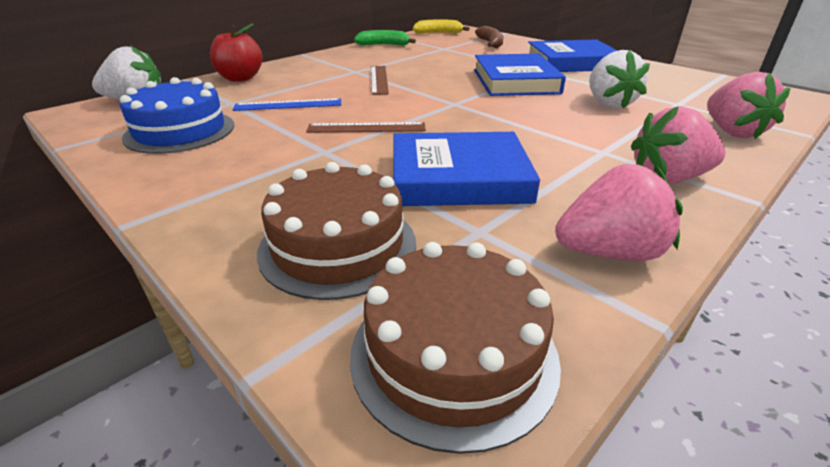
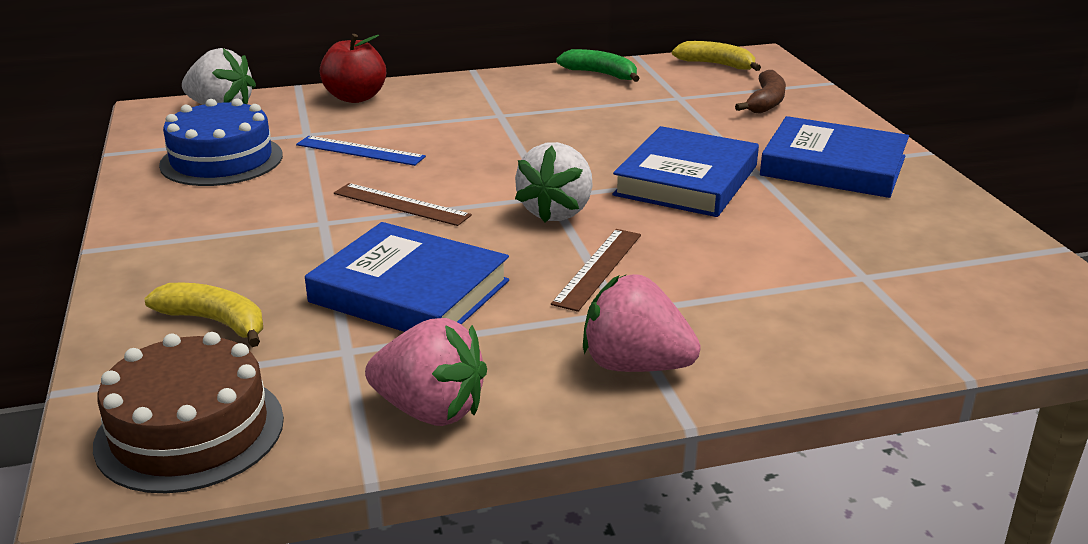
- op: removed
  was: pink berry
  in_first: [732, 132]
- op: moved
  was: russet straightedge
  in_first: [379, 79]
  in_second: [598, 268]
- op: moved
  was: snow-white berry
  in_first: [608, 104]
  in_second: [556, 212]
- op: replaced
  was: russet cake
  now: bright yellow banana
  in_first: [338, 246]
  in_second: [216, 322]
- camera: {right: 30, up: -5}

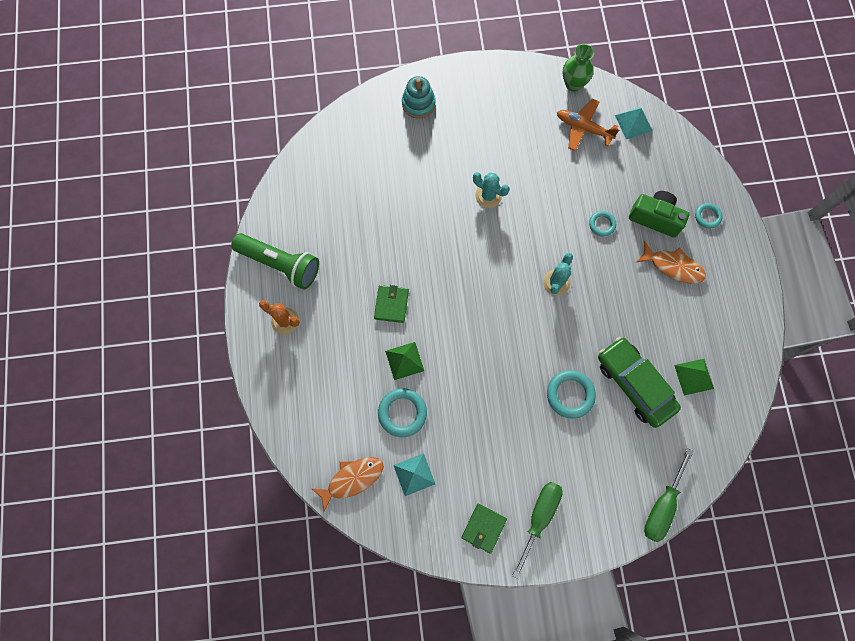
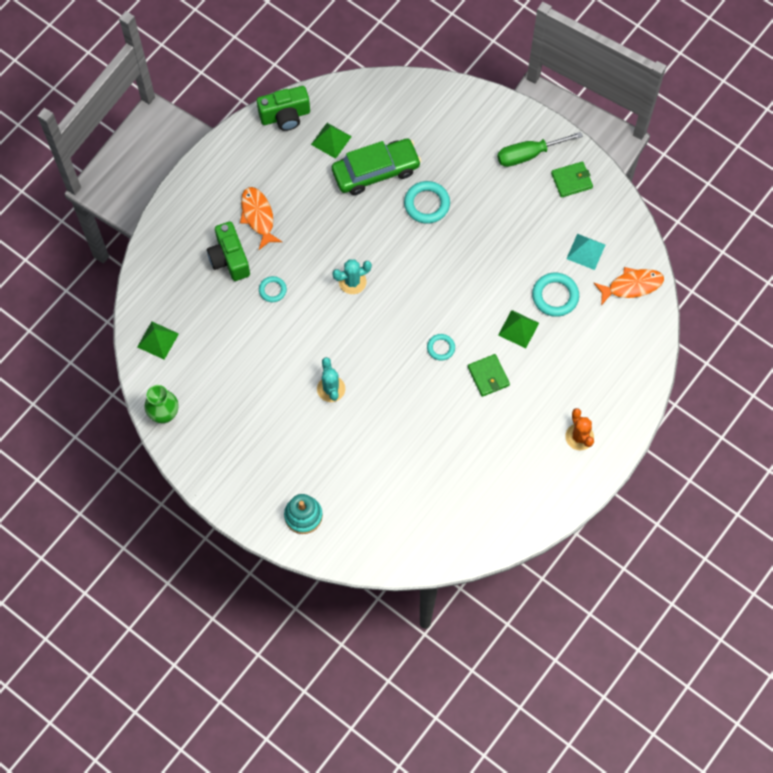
- op: removed
  was: emerald flashlight
  in_first: [280, 264]
- op: removed
  was: bright orange plane
  in_first: [583, 128]
- op: removed
  was: emerald screwdriver
  in_first: [662, 506]
- op: added
  now: emerald compact camera
  in_second: [285, 116]
- op: moved
  was: aqua ring
  in_first: [707, 216]
  in_second: [441, 348]
- op: recoloured
  was: aqua pyramid
  now: emerald pyramid
  in_first: [633, 123]
  in_second: [158, 340]
- op: turned
  was: bright orange toy fish
  in_first: [352, 479]
  in_second: [631, 286]
  clockwise: 150
- op: turned
  was: emerald wallet
  in_first: [391, 304]
  in_second: [488, 376]
  clockwise: -75
- op: turned
  was: emerald automobile
  in_first: [634, 384]
  in_second: [376, 171]
  clockwise: -120
- camera: {right: -135, up: -5}

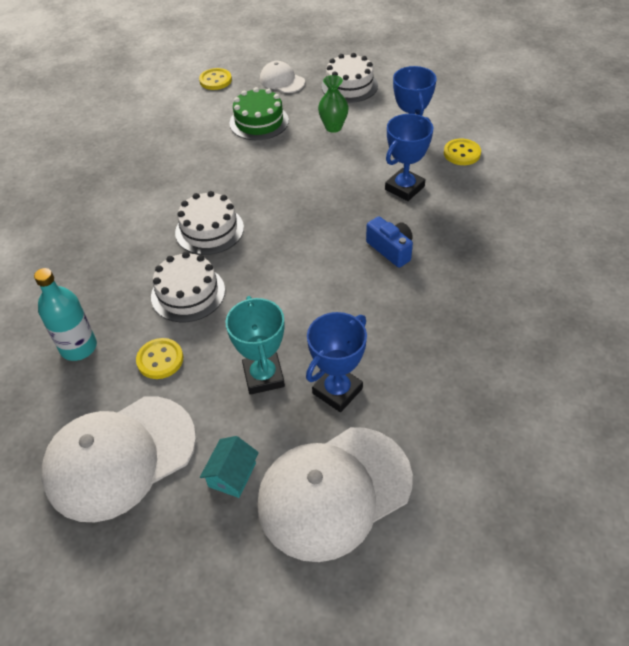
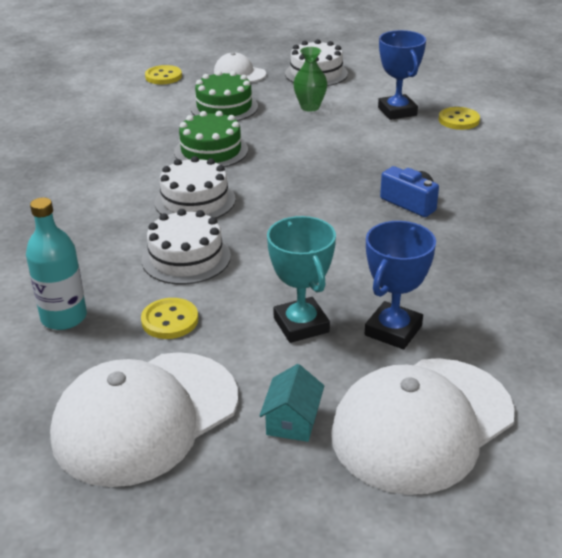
- op: removed
  was: cobalt prize cup
  in_first: [404, 188]
- op: added
  now: emerald cake
  in_second: [211, 151]
- camera: {right: -10, up: -15}

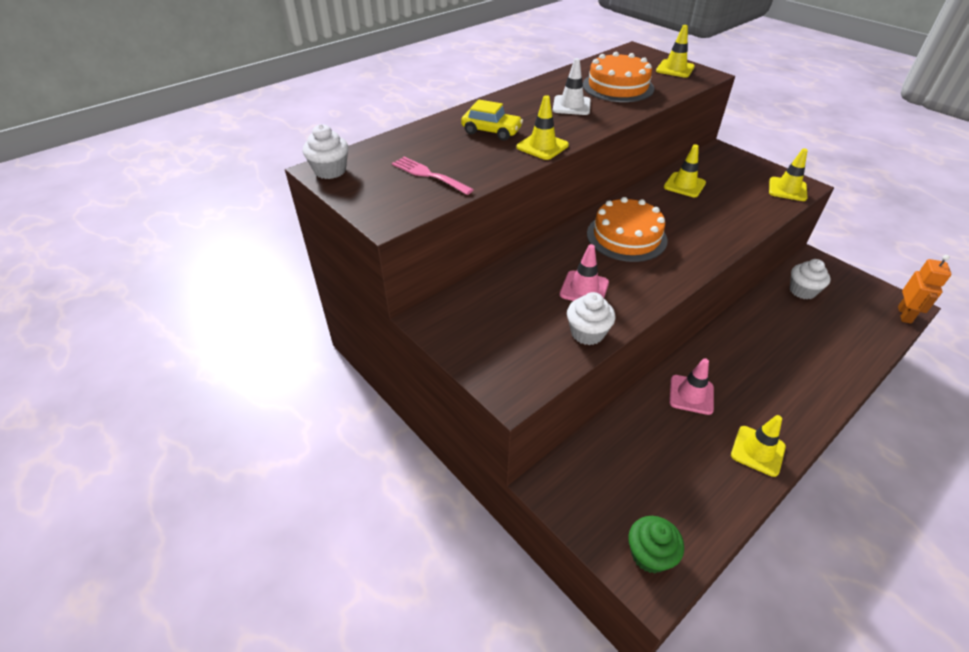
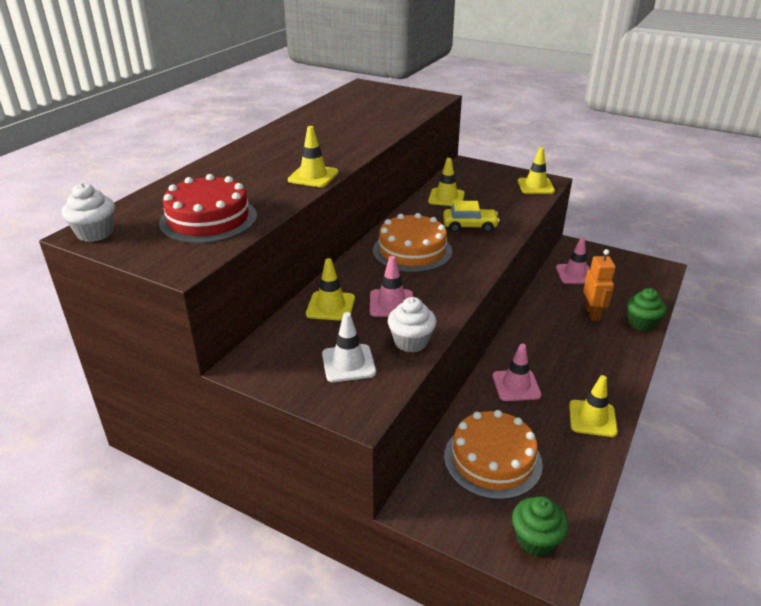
- op: added
  now: emerald cupcake
  in_second: [641, 323]
- op: moved
  was: bright yellow automobile
  in_first: [491, 131]
  in_second: [470, 226]
- op: moved
  was: snow-white safety cone
  in_first: [571, 106]
  in_second: [348, 363]
- op: moved
  was: bright orange cake
  in_first: [618, 87]
  in_second: [492, 459]
- op: moved
  was: bright yellow safety cone
  in_first: [675, 69]
  in_second: [330, 306]
- op: moved
  was: bright orange robot figure
  in_first: [904, 315]
  in_second: [592, 314]
- op: replaced
  was: pink table fork
  now: red cake
  in_first: [429, 175]
  in_second: [208, 219]
- op: replaced
  was: snow-white cupcake
  now: pink safety cone
  in_first: [802, 291]
  in_second: [575, 274]
- camera: {right: -20, up: -10}

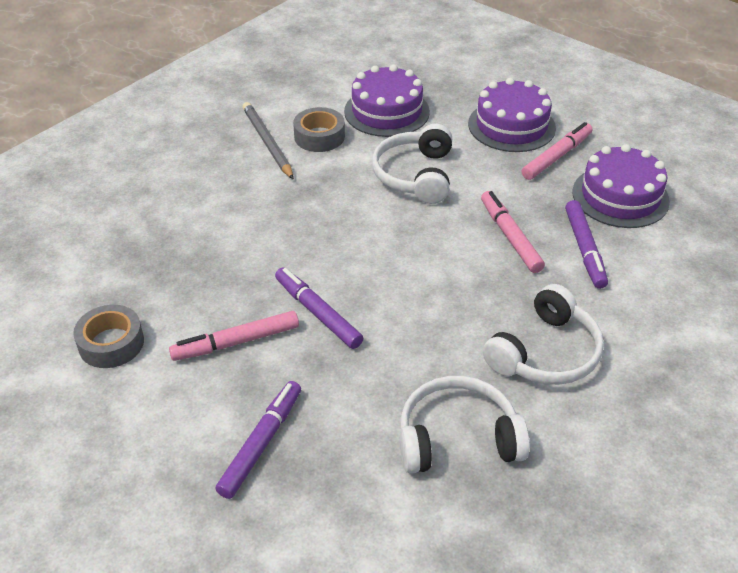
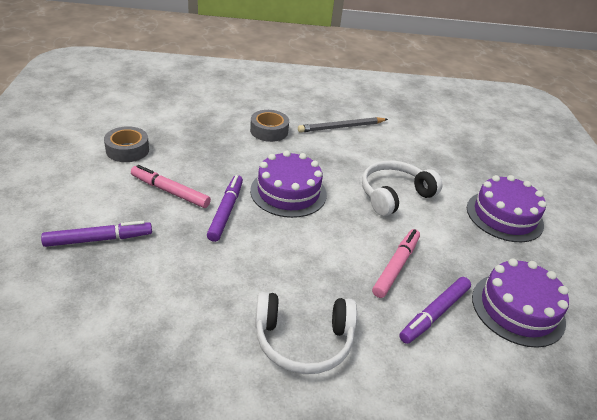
- op: removed
  was: snow-white headset
  in_first: [457, 438]
- op: removed
  was: pink felt pen
  in_first: [556, 157]
- op: moved
  was: grey tape
  in_first: [319, 136]
  in_second: [269, 131]
- op: moved
  was: purple cake
  in_first: [386, 111]
  in_second: [288, 192]
- op: turned
  was: grey wooden pencil
  in_first: [267, 143]
  in_second: [341, 127]
  clockwise: -135
- camera: {right: 45, up: -5}

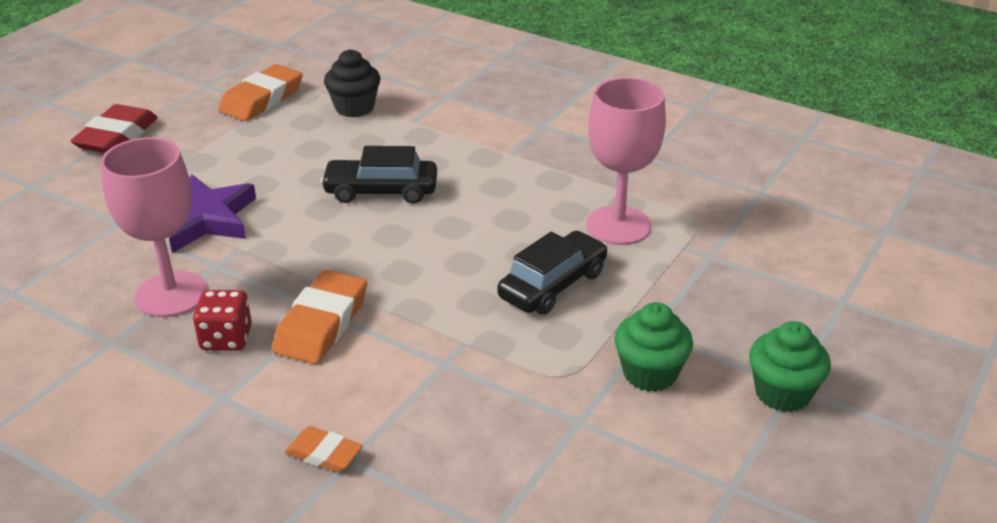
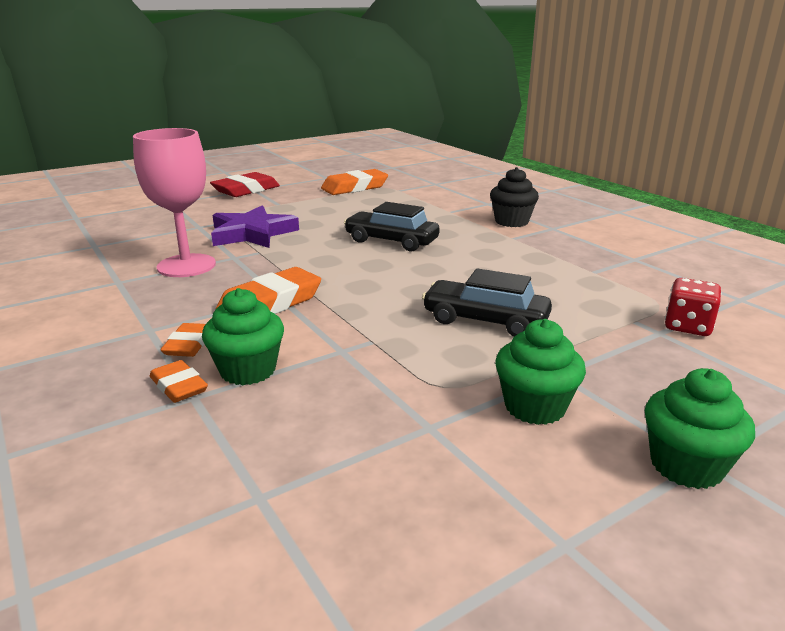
- op: removed
  was: pink wine glass
  in_first: [618, 225]
- op: added
  now: bright orange eraser
  in_second: [189, 344]
- op: added
  now: emerald cupcake
  in_second: [248, 370]
- op: moved
  was: red dice
  in_first: [226, 338]
  in_second: [688, 326]
- op: moved
  was: black cupcake
  in_first: [354, 108]
  in_second: [511, 221]
- op: turned
  was: black automobile
  in_first: [553, 285]
  in_second: [485, 320]
  clockwise: -135
- camera: {right: 25, up: -10}

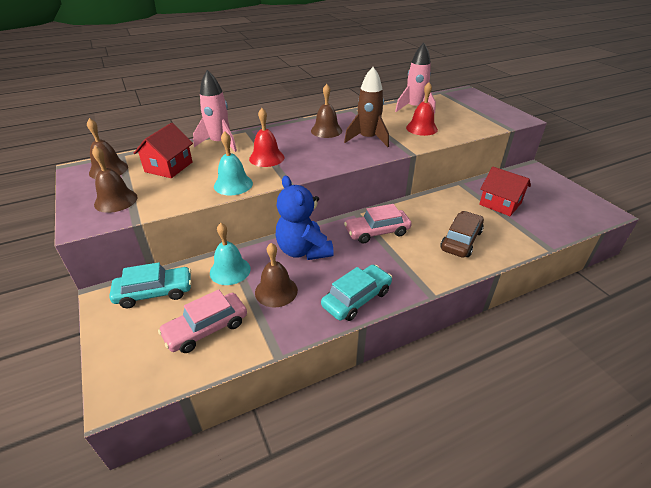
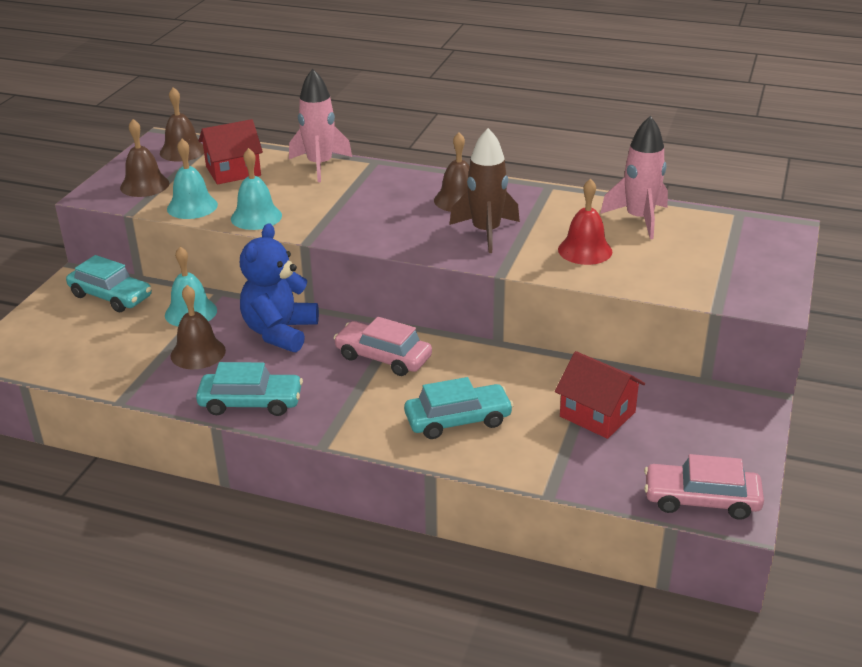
- op: removed
  was: red hand bell
  in_first: [266, 158]
- op: added
  now: aqua hand bell
  in_second: [192, 206]
- op: moved
  was: pink automobile
  in_first: [206, 328]
  in_second: [701, 500]
- op: recoloured
  was: russet automobile
  now: aqua automobile
  in_first: [461, 240]
  in_second: [458, 420]
- op: turned
  was: red house
  in_first: [500, 204]
  in_second: [597, 414]
  clockwise: -45
- camera: {right: 45, up: -5}

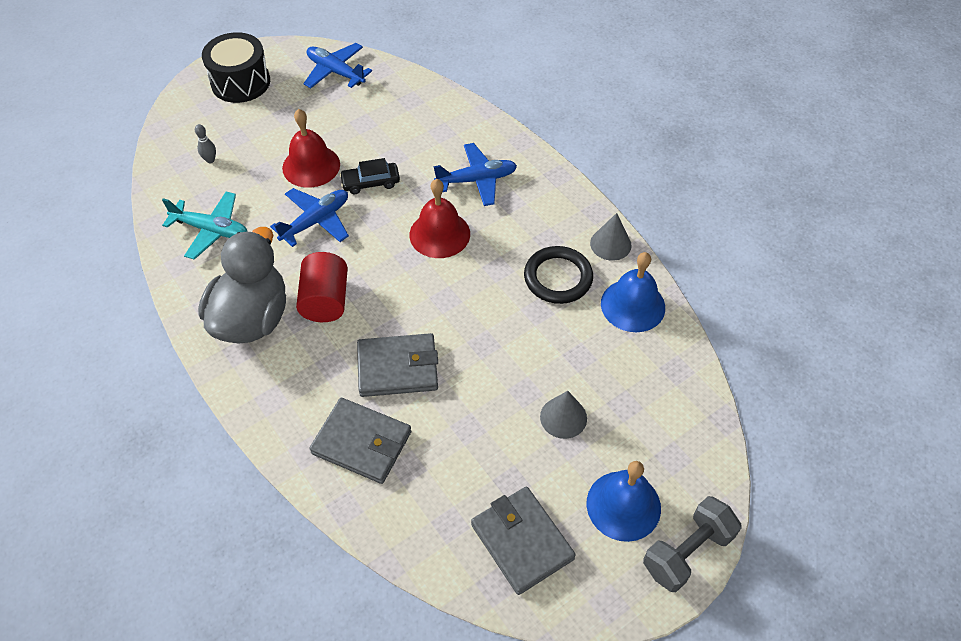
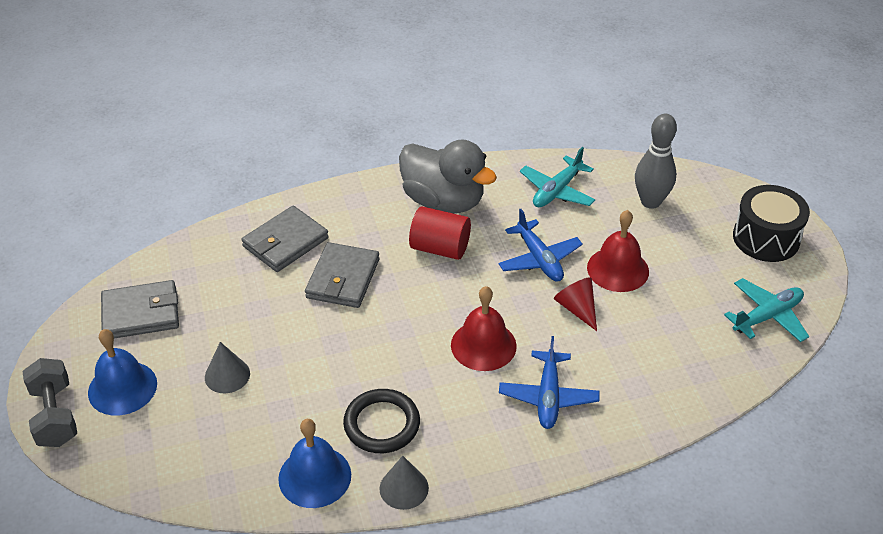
- op: replaced
  was: black automobile
  now: red solid cone
  in_first: [370, 182]
  in_second: [577, 309]
- op: recoloured
  was: cobalt plane
  now: aqua plane
  in_first: [336, 72]
  in_second: [767, 316]
- op: resized
  was: grey tenpin
  in_first: [210, 160]
  in_second: [650, 202]
  ratio: 2.29
- camera: {right: 110, up: -10}

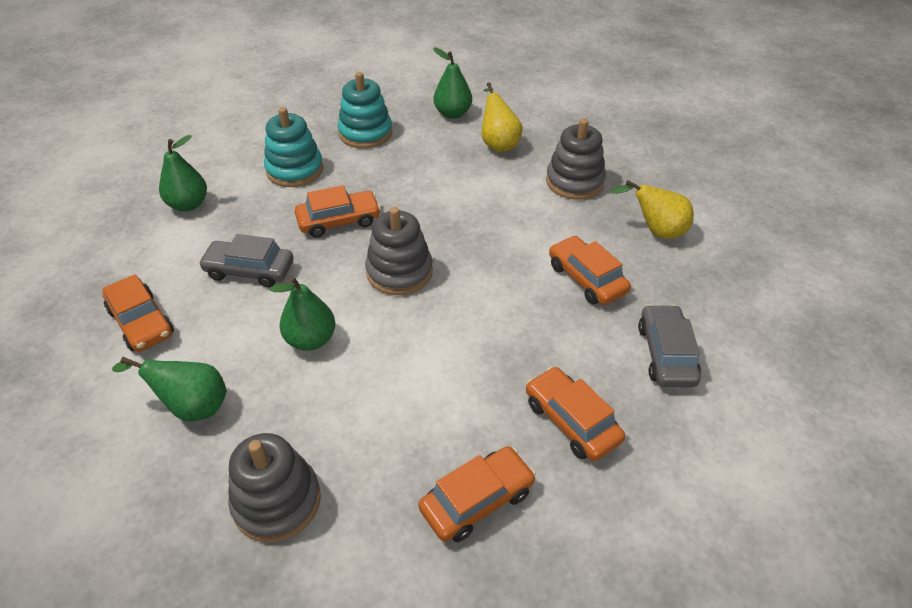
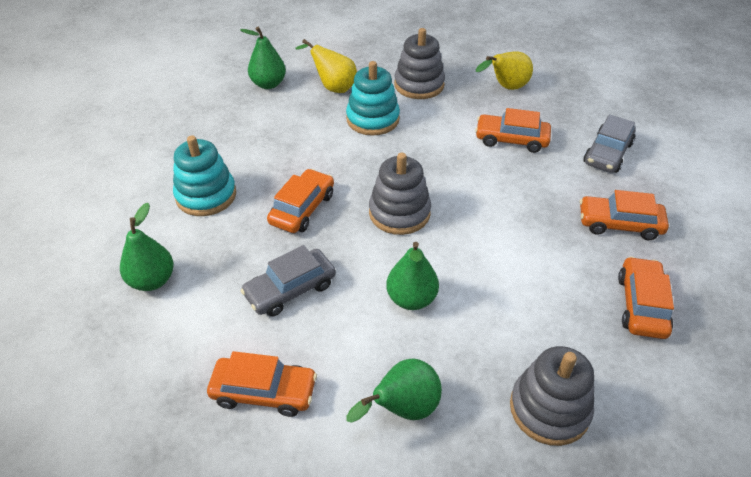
- op: moved
  was: aqua stacking rings
  in_first: [365, 133]
  in_second: [372, 119]
- op: turned
  was: grey automobile
  in_first: [666, 354]
  in_second: [607, 153]
  clockwise: -105
- camera: {right: -45, up: 0}

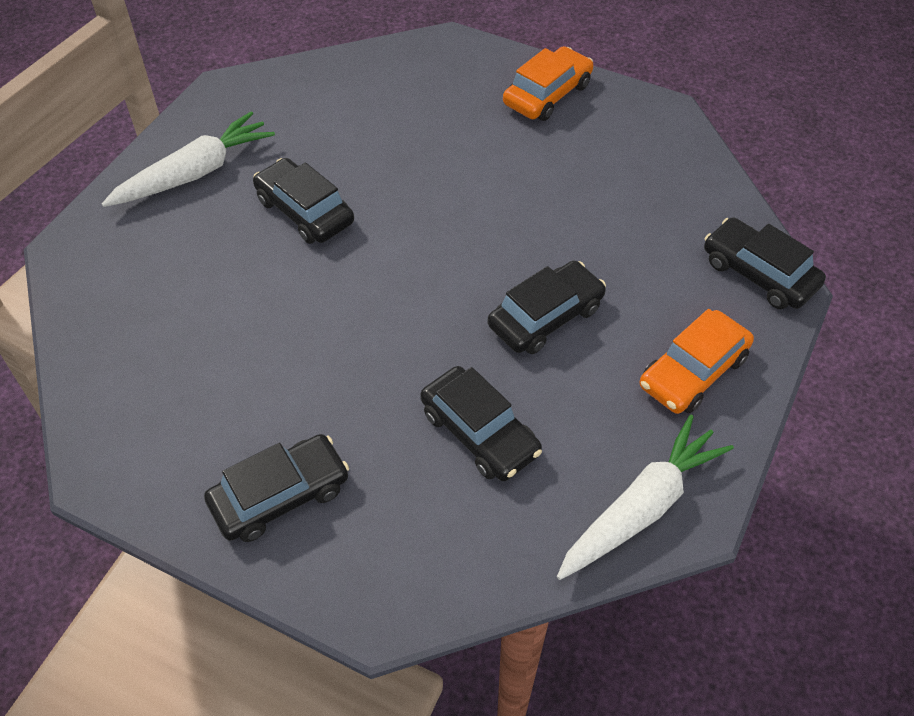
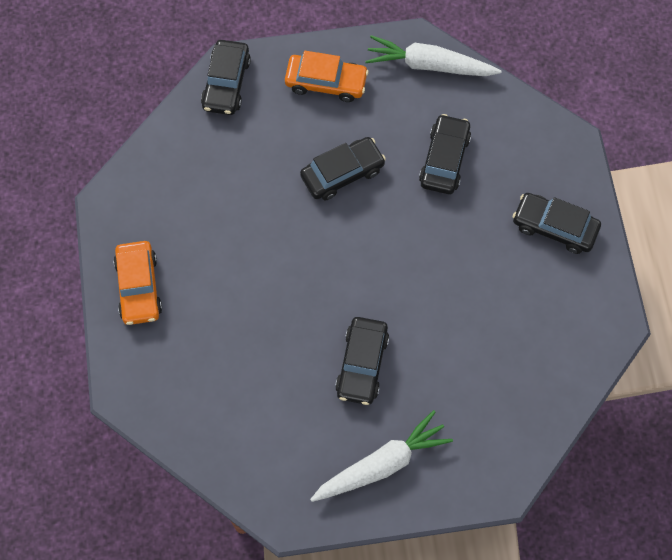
- op: turned
  was: snow-white root vegetable
  in_first: [194, 173]
  in_second: [382, 464]
  clockwise: 135
- op: turned
  was: black automobile
  in_first: [546, 317]
  in_second: [342, 173]
  clockwise: 135
- op: turned
  was: bright orange automobile
  in_first: [547, 94]
  in_second: [139, 287]
  clockwise: -105
- camera: {right: -125, up: 15}

